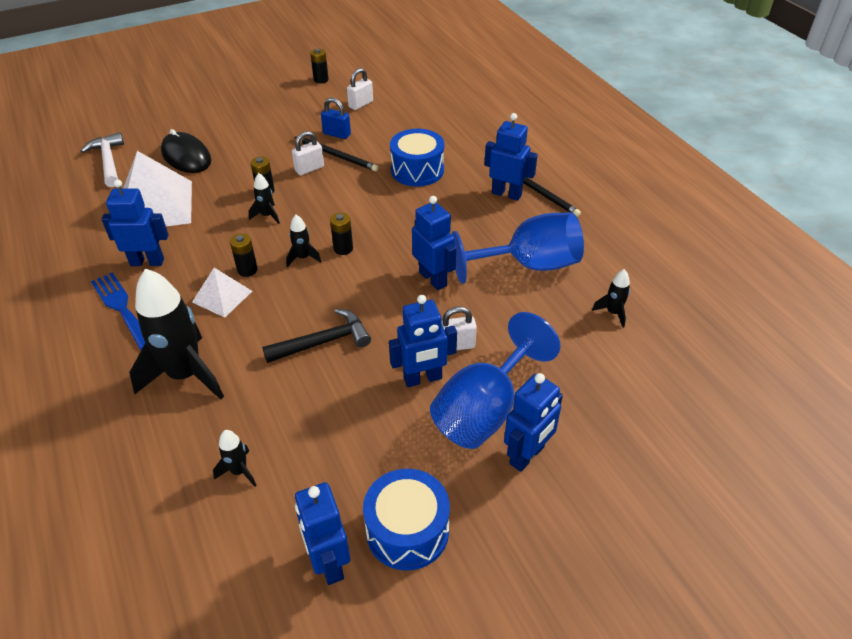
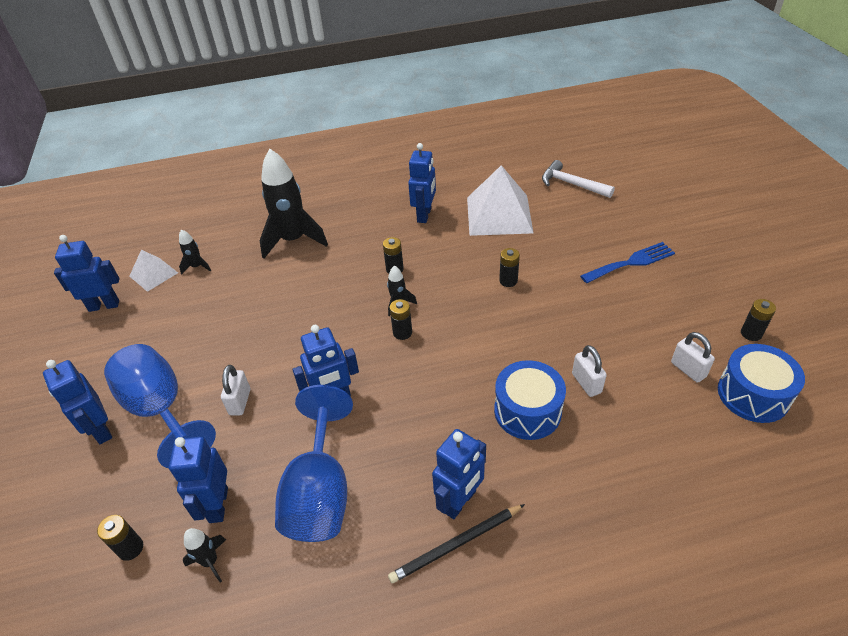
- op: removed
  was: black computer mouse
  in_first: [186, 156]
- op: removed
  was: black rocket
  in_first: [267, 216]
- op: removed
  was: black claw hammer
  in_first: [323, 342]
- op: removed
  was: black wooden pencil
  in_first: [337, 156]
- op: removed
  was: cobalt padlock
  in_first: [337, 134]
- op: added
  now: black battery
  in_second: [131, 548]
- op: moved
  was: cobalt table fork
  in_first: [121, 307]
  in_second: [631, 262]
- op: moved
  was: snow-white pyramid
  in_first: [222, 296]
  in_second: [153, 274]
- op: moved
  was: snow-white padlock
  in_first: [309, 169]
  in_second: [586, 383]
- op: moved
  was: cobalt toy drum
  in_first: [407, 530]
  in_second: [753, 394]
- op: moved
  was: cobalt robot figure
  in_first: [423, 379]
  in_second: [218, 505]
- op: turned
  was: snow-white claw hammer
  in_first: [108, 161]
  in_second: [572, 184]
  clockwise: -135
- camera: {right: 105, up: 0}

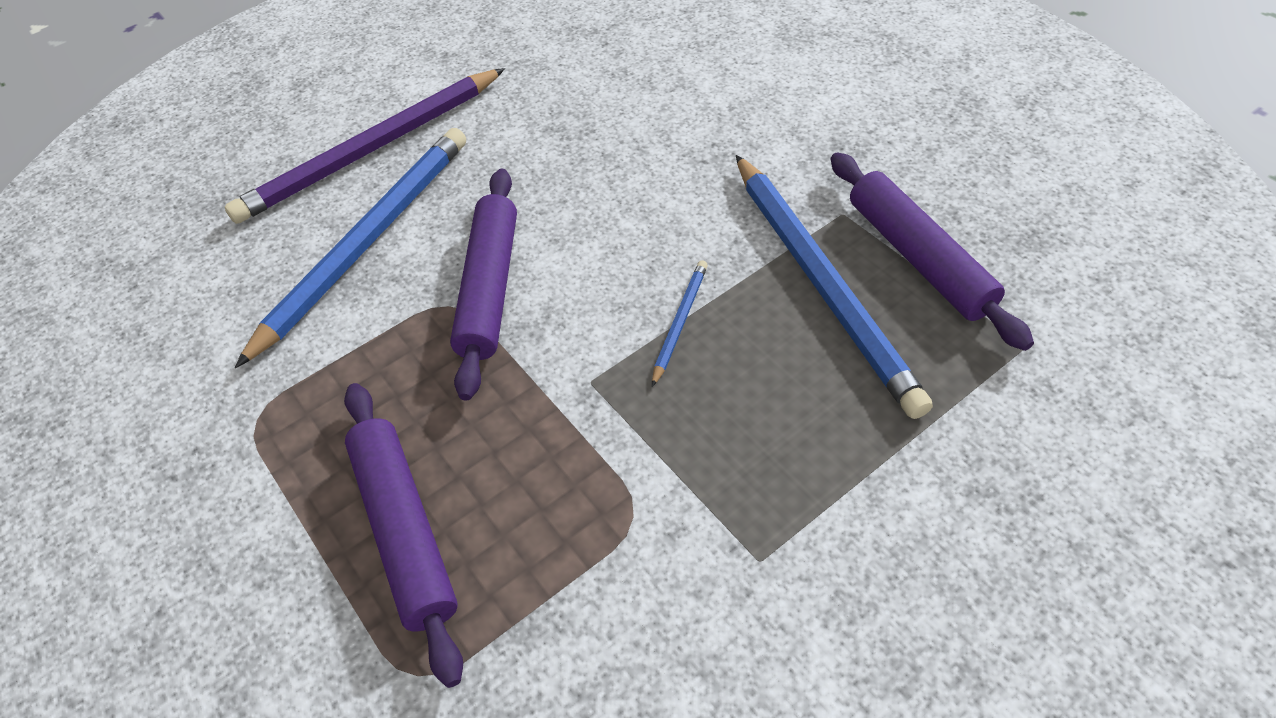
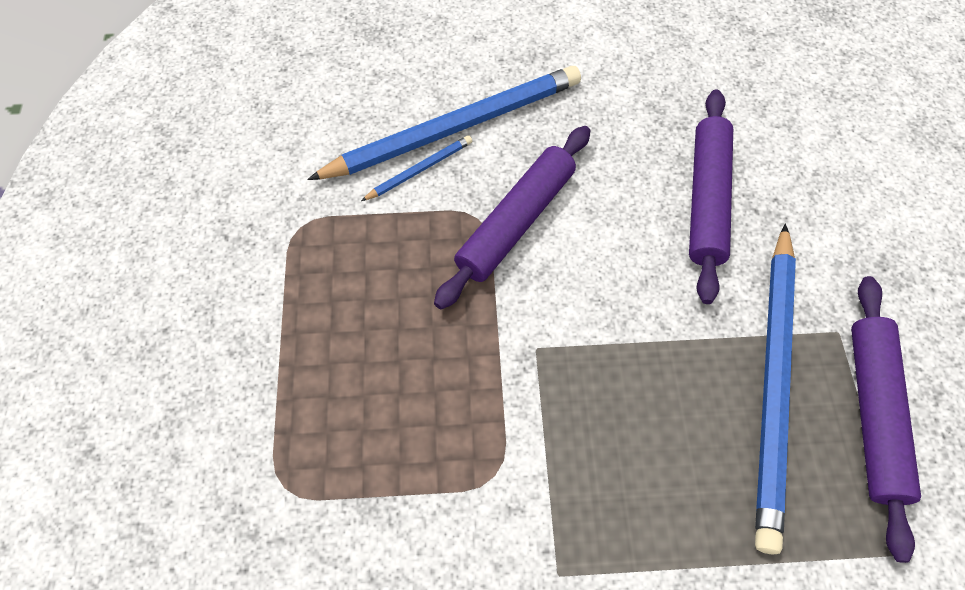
- op: removed
  was: purple wooden pencil
  in_first: [372, 150]
- op: moved
  was: purple dough roller
  in_first: [405, 530]
  in_second: [706, 200]
- op: moved
  was: cobalt wooden pencil
  in_first: [679, 322]
  in_second: [419, 170]
- camera: {right: 30, up: 10}

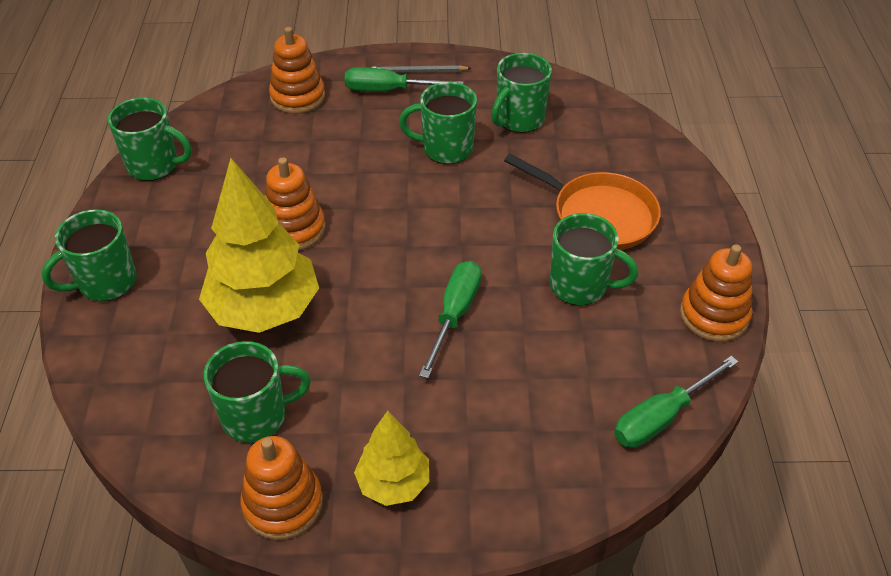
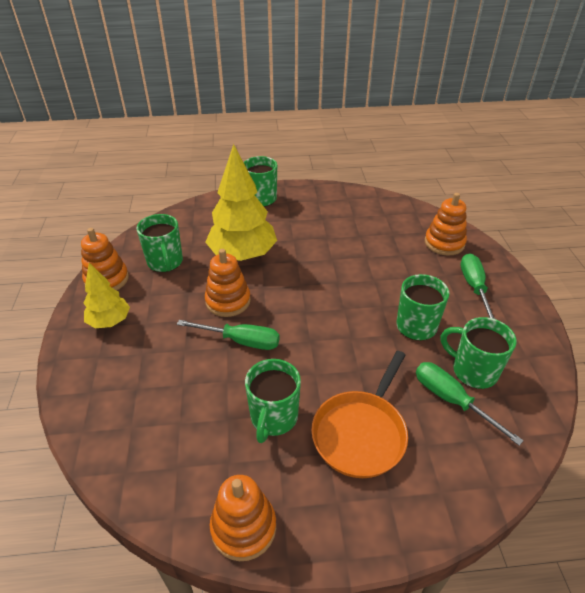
- op: removed
  was: emerald mug
  in_first: [154, 165]
- op: removed
  was: grey wooden pencil
  in_first: [418, 71]
- op: moved
  was: bright orange stacking rings
  in_first: [294, 229]
  in_second: [228, 301]
- op: moved
  was: emerald screwdriver
  in_first: [661, 417]
  in_second: [451, 400]
- camera: {right: 85, up: -5}

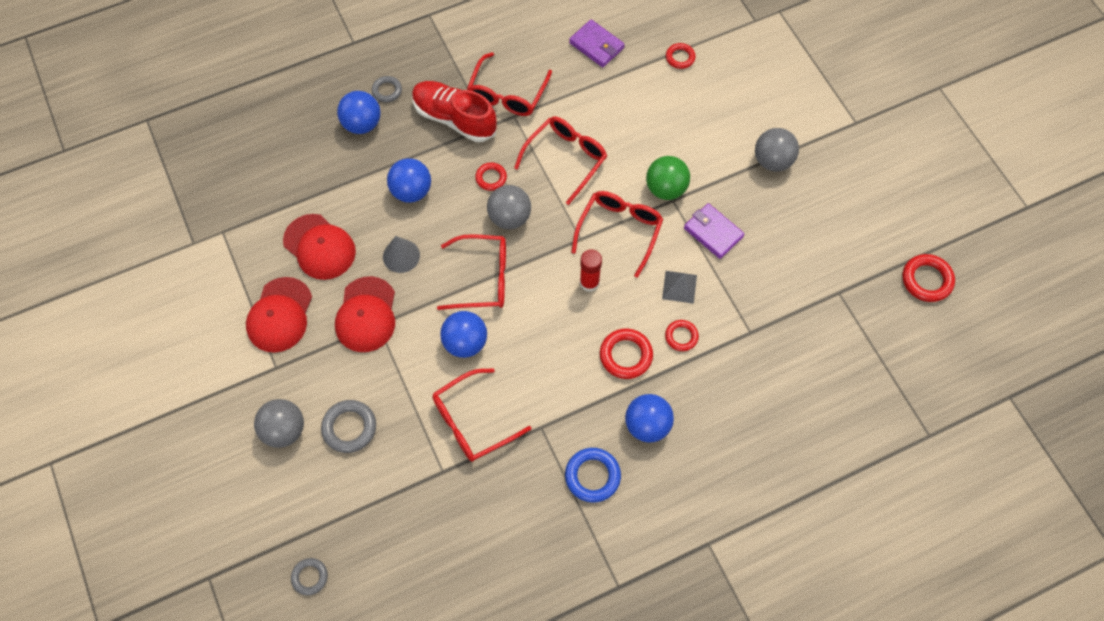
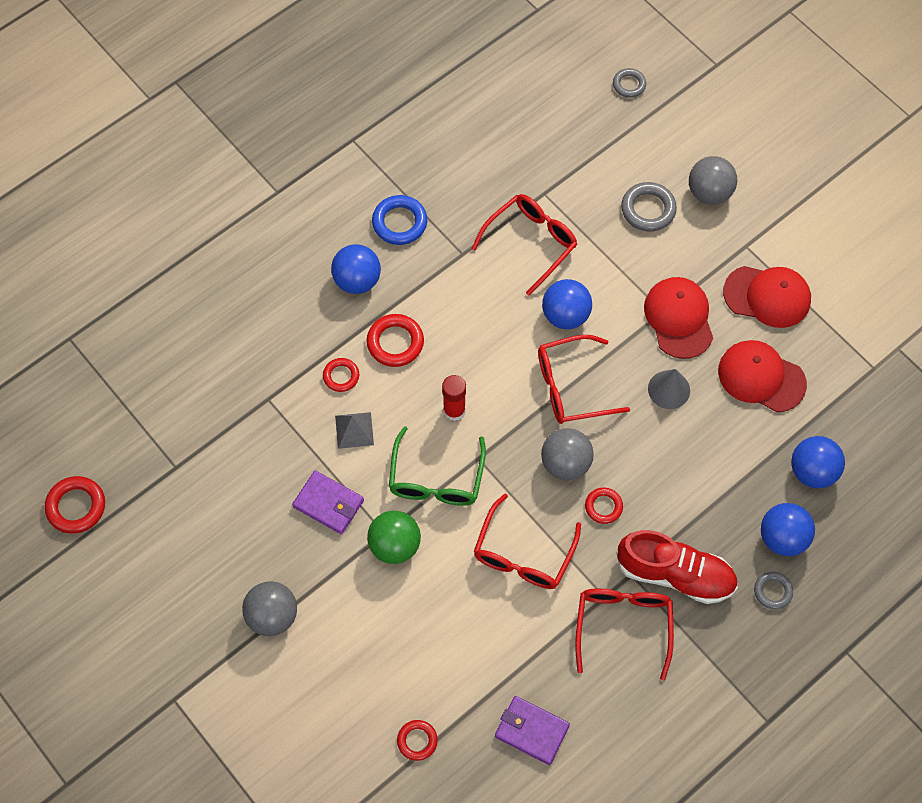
- op: moved
  was: cobalt play ball
  in_first: [411, 191]
  in_second: [812, 471]
- op: recoloured
  was: red eyeglasses
  now: emerald eyeglasses
  in_first: [619, 231]
  in_second: [436, 478]
- op: turned
  was: red cap
  in_first: [280, 315]
  in_second: [767, 296]
  clockwise: 105
- camera: {right: 165, up: 0}

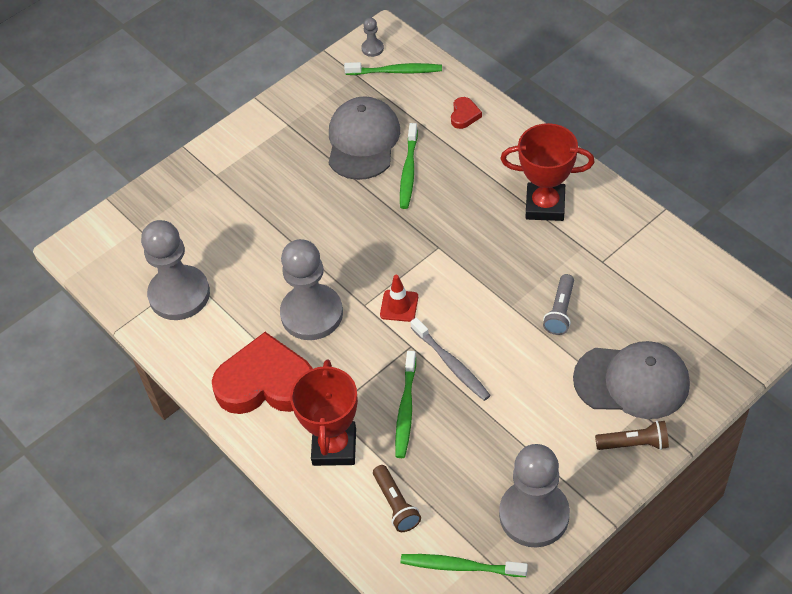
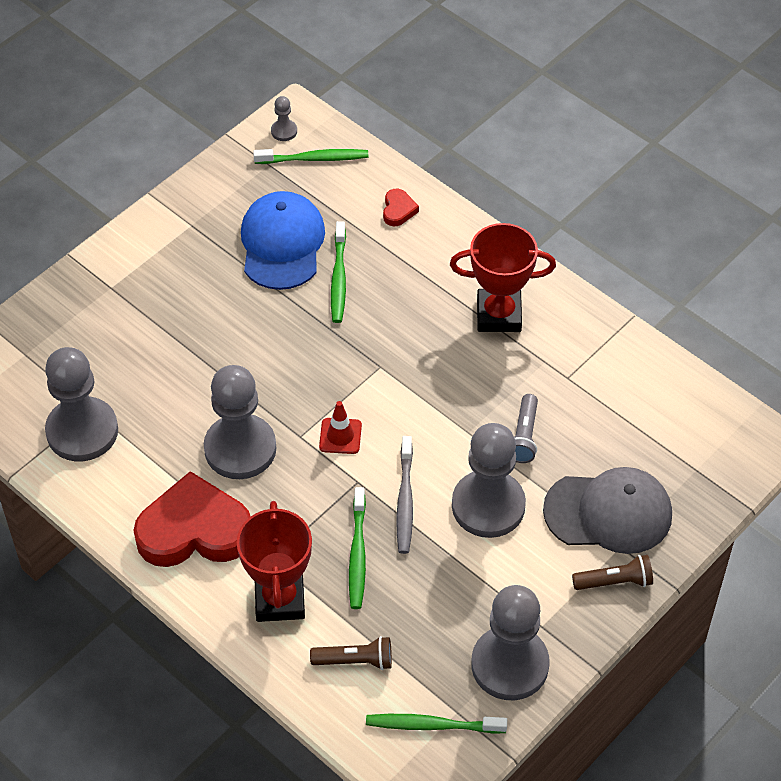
- op: added
  now: grey game pawn
  in_second: [488, 506]
- op: recoloured
  was: grey cap
  now: cobalt cap
  in_first: [363, 141]
  in_second: [282, 243]
- op: turned
  was: russet flashlight
  in_first: [396, 504]
  in_second: [355, 661]
  clockwise: -60
- op: turned
  was: grey toothbrush
  in_first: [451, 364]
  in_second: [405, 500]
  clockwise: 45
- camera: {right: -10, up: 0}

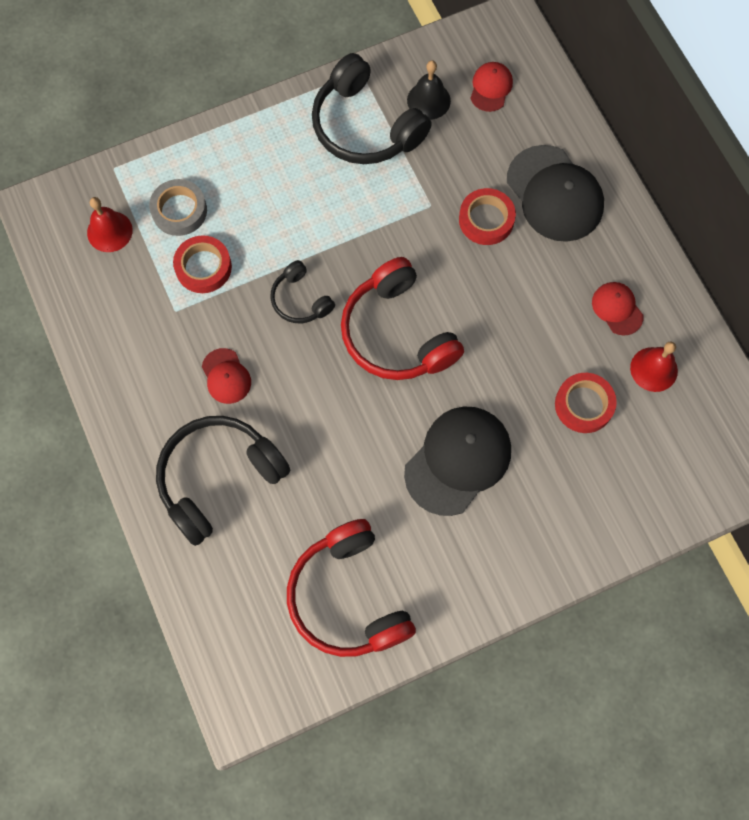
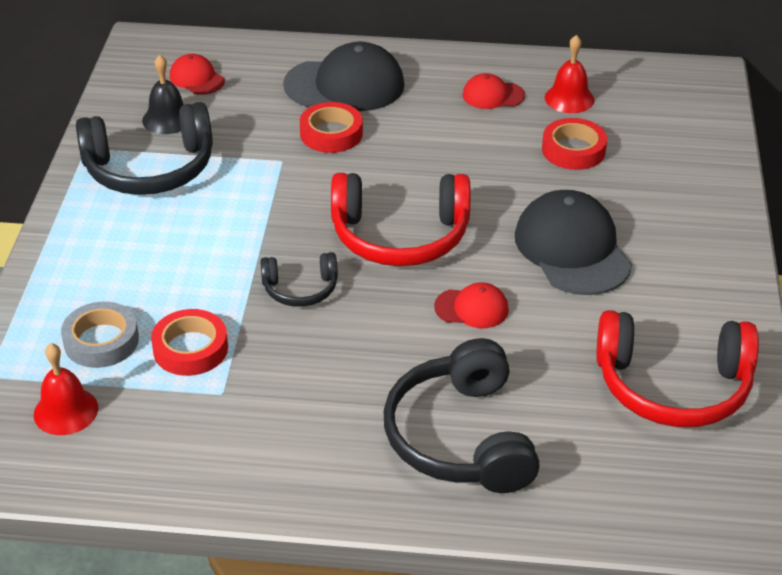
- op: moved
  was: red cap
  in_first: [226, 376]
  in_second: [472, 308]
- camera: {right: -60, up: -30}

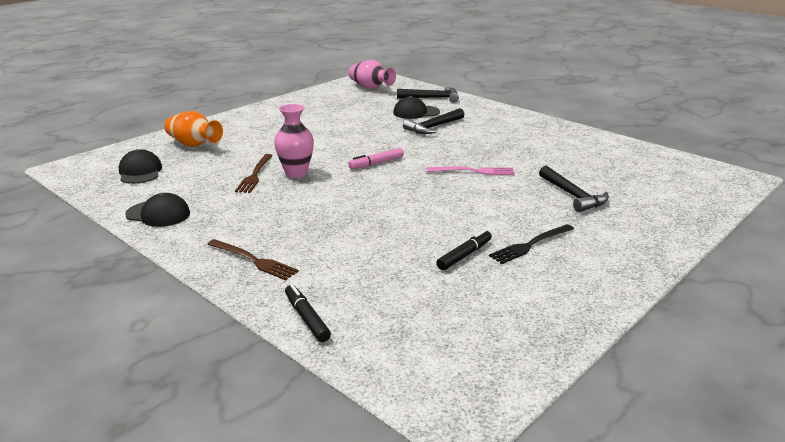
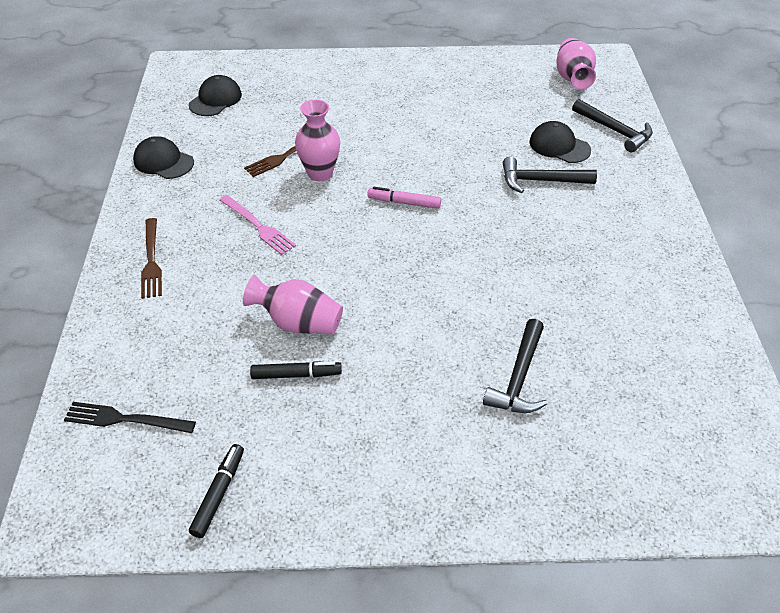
- op: removed
  was: bright orange tall vase
  in_first: [193, 144]
- op: added
  now: pink tall vase
  in_second: [298, 323]
- op: moved
  was: black felt pen
  in_first: [307, 318]
  in_second: [219, 493]
- op: moved
  was: pink table fork
  in_first: [474, 171]
  in_second: [258, 226]
- op: moved
  was: black table fork
  in_first: [530, 245]
  in_second: [125, 419]
- op: turned
  was: black cap
  in_first: [158, 214]
  in_second: [163, 161]
  clockwise: 150
- camera: {right: 45, up: 20}

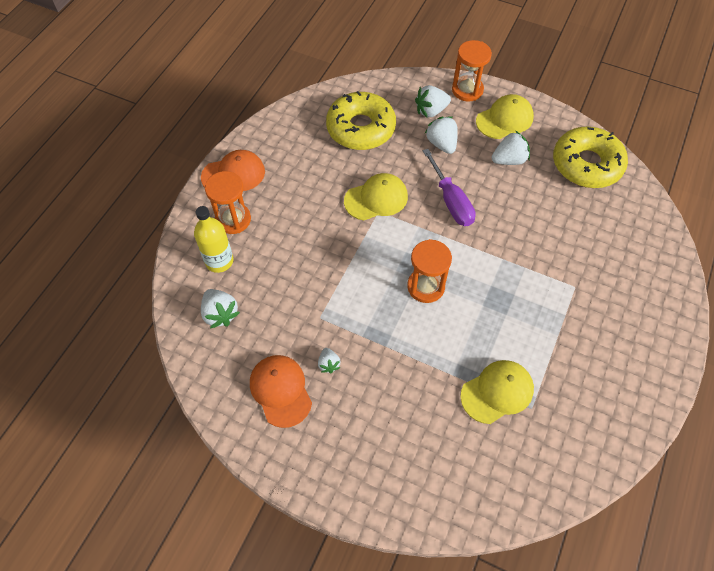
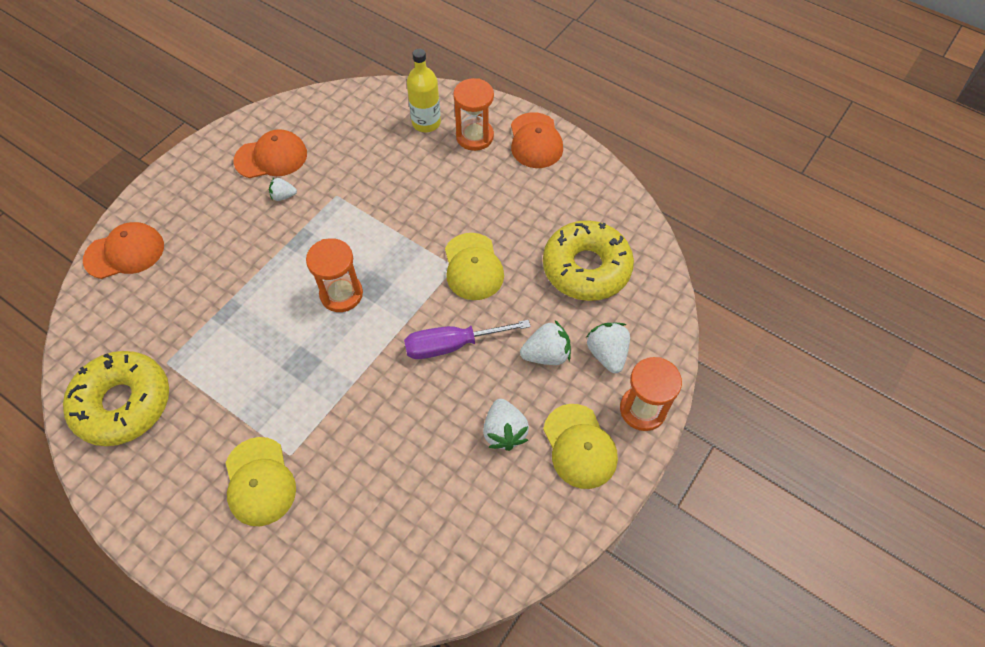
- op: removed
  was: snow-white berry
  in_first: [220, 314]
- op: added
  now: bright orange cap
  in_second: [125, 252]
- op: moved
  was: bright yellow cap
  in_first: [497, 392]
  in_second: [259, 481]
- op: moved
  was: bright yellow glazed donut
  in_first: [586, 164]
  in_second: [123, 403]
- camera: {right: 100, up: 0}

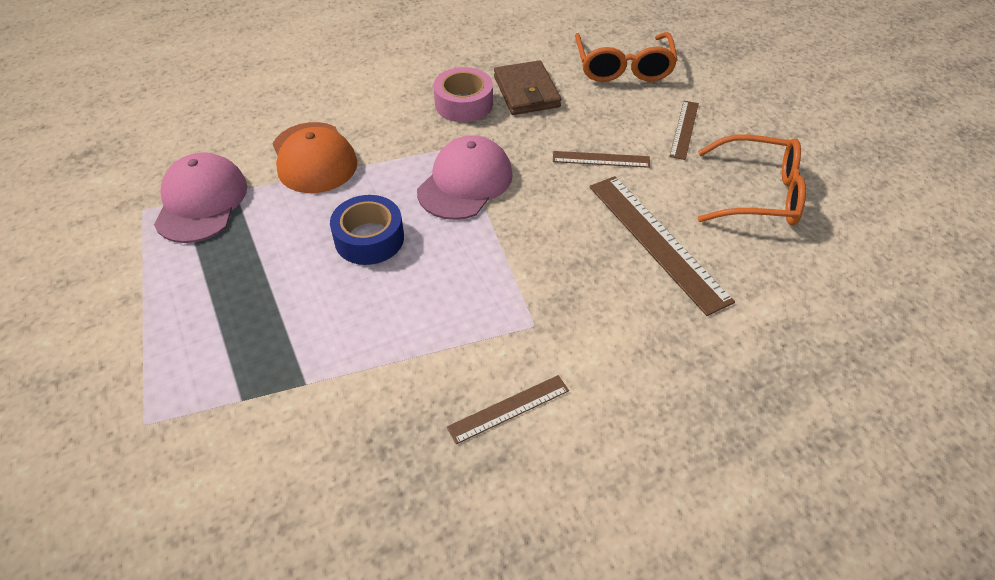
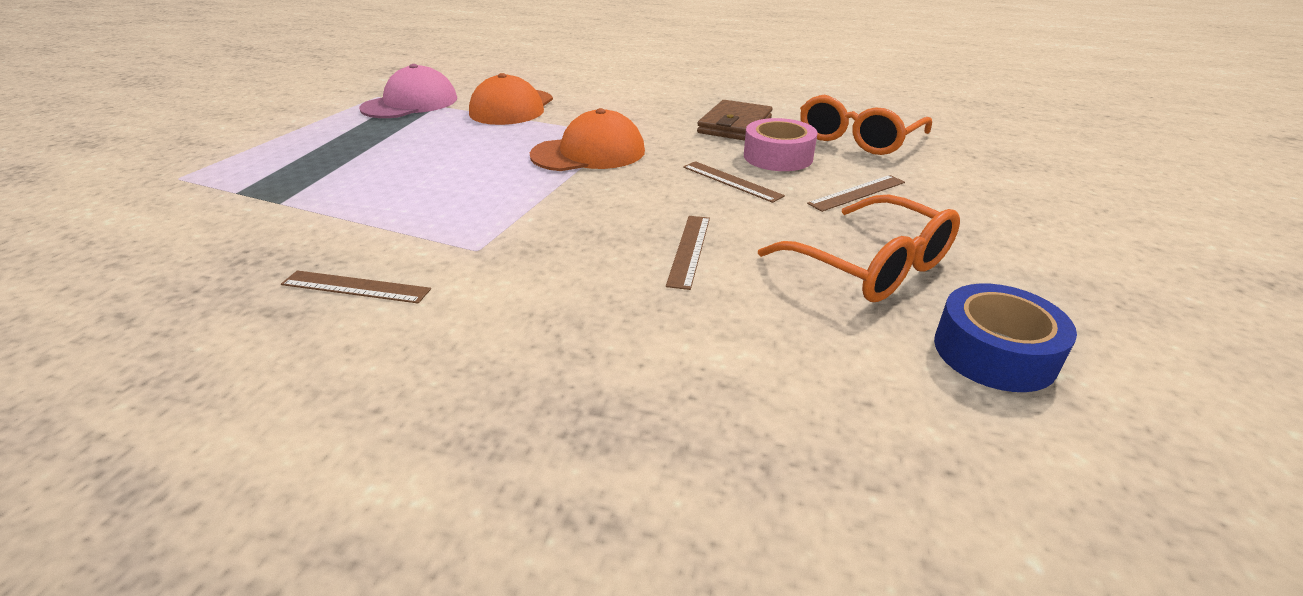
- op: moved
  was: cobalt tape
  in_first: [369, 238]
  in_second: [994, 352]
- op: moved
  was: pink tape
  in_first: [464, 104]
  in_second: [778, 157]
- op: recoloured
  was: pink cap
  now: bright orange cap
  in_first: [465, 182]
  in_second: [589, 153]
- op: resized
  was: russet straightedge
  in_first: [657, 241]
  in_second: [689, 250]
  ratio: 0.54
- camera: {right: 40, up: -15}

